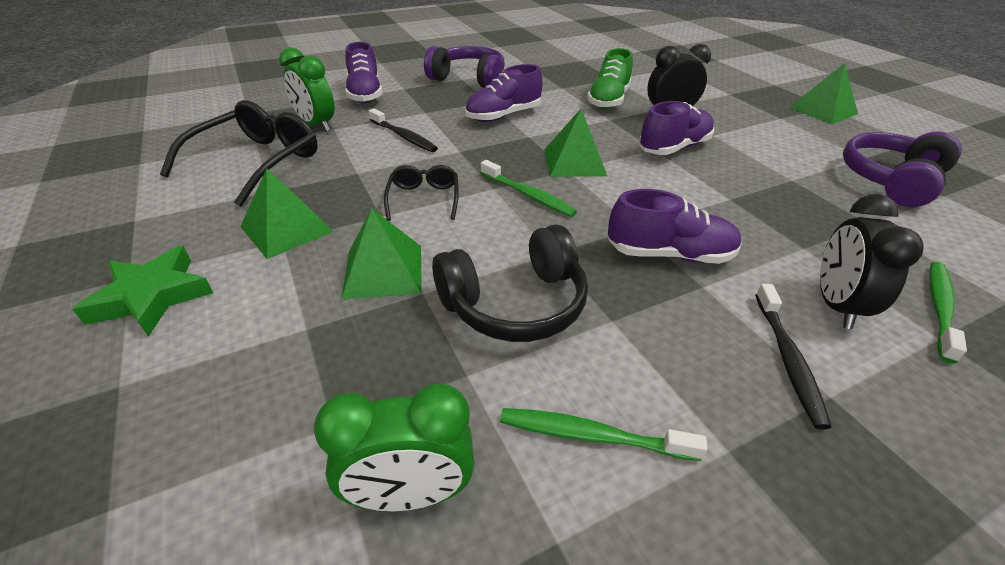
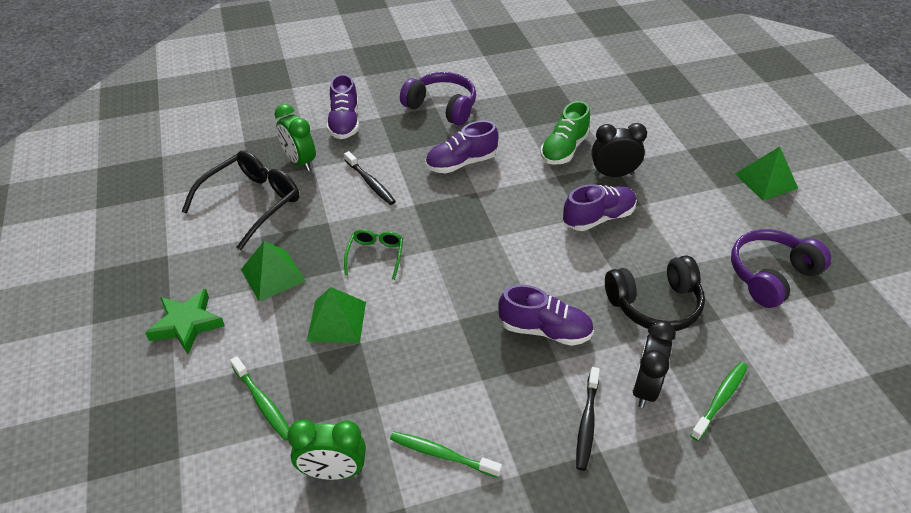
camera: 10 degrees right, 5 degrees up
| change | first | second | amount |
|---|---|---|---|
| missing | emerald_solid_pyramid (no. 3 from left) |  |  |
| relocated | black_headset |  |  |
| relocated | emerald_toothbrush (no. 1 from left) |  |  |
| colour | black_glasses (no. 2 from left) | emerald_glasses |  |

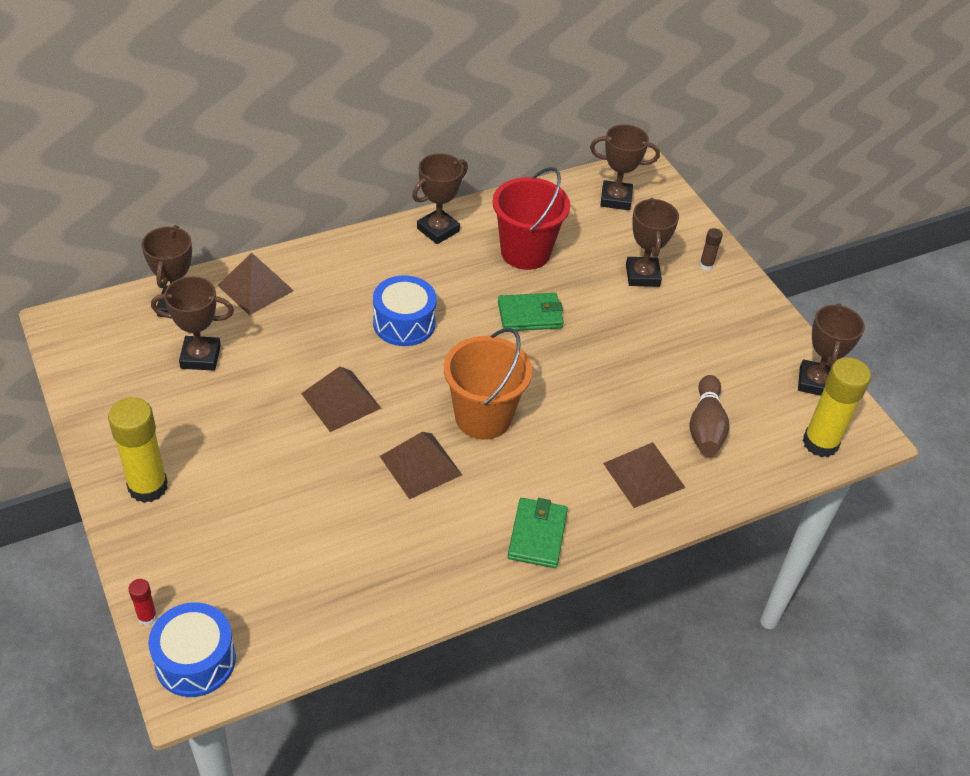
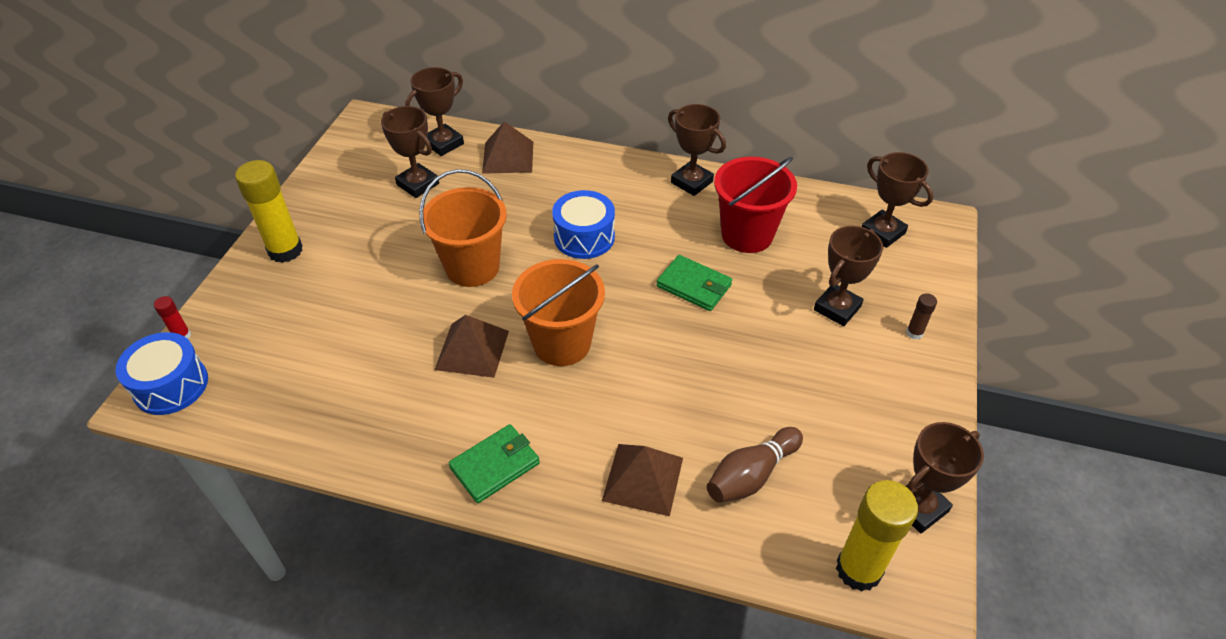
camera: 45 degrees right, 0 degrees up
| change | first | second | amount |
|---|---|---|---|
| exchanged | brown_solid_pyramid (no. 2 from left) | orange-coloured_pail (no. 1 from left) |  |
| spun | brown_prize_cup (no. 3 from left) |  | 45 degrees clockwise |

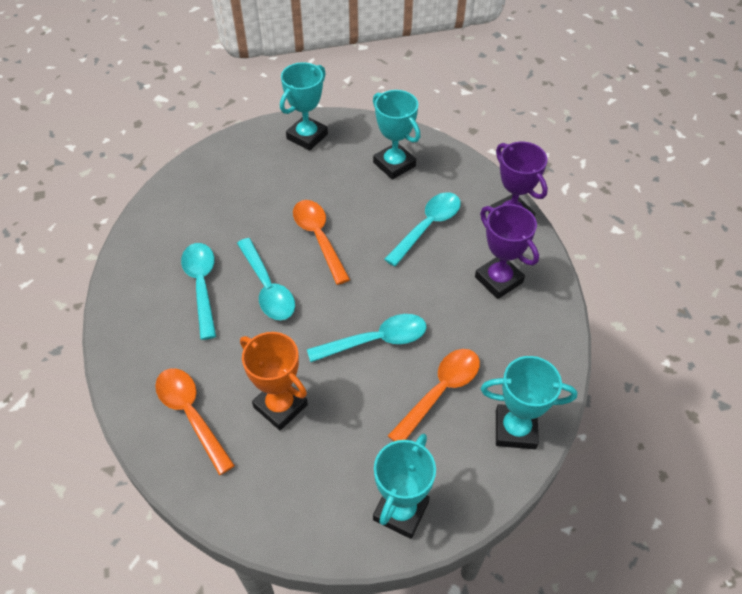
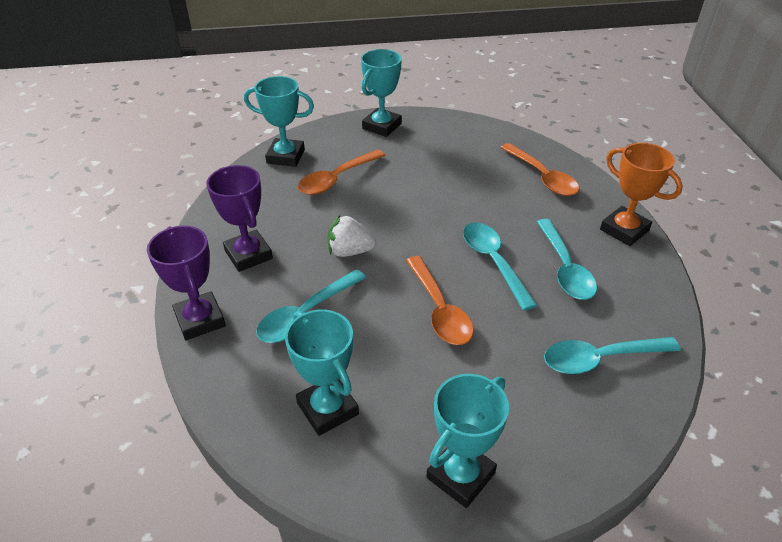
camera: 175 degrees left, 10 degrees down
| change | first | second | amount |
|---|---|---|---|
| appeared |  | snow-white_berry |  |
| relocated | orange-coloured_prize_cup |  |  |
| relocated | turquoise_spoon (no. 3 from left in the first image) | turquoise_spoon (no. 4 from left) |  |

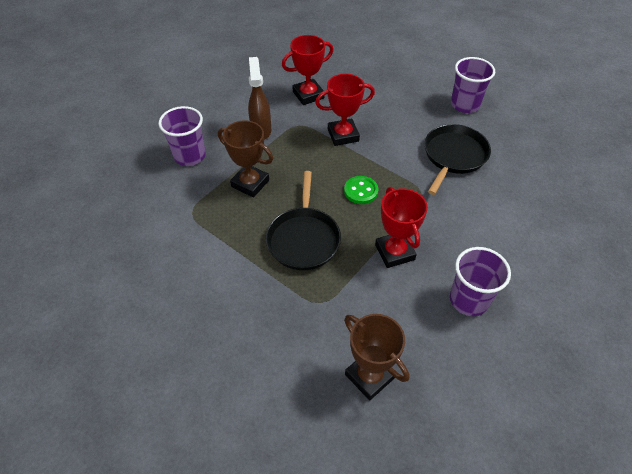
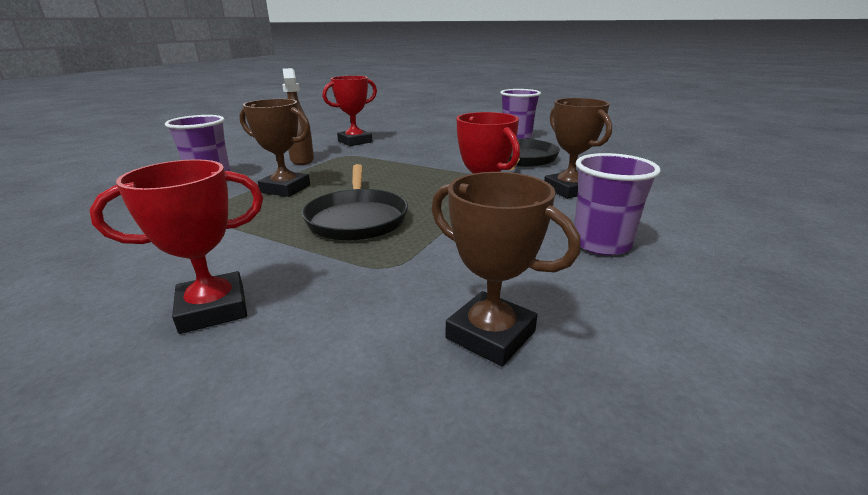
camera: 10 degrees left, 25 degrees down
| change | first | second | amount |
|---|---|---|---|
| missing | emerald_shirt_button |  |  |
| appeared |  | brown_prize_cup (no. 3 from left) |  |
| relocated | red_prize_cup (no. 2 from left in the first image) | red_prize_cup (no. 1 from left) |  |

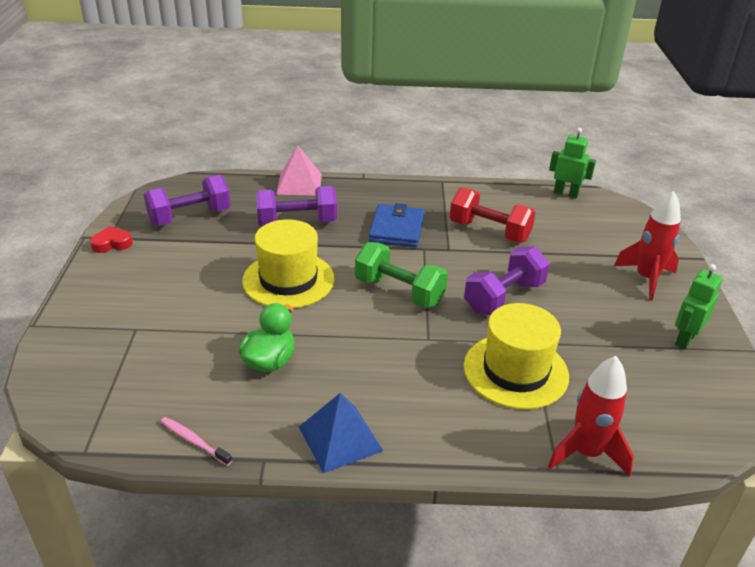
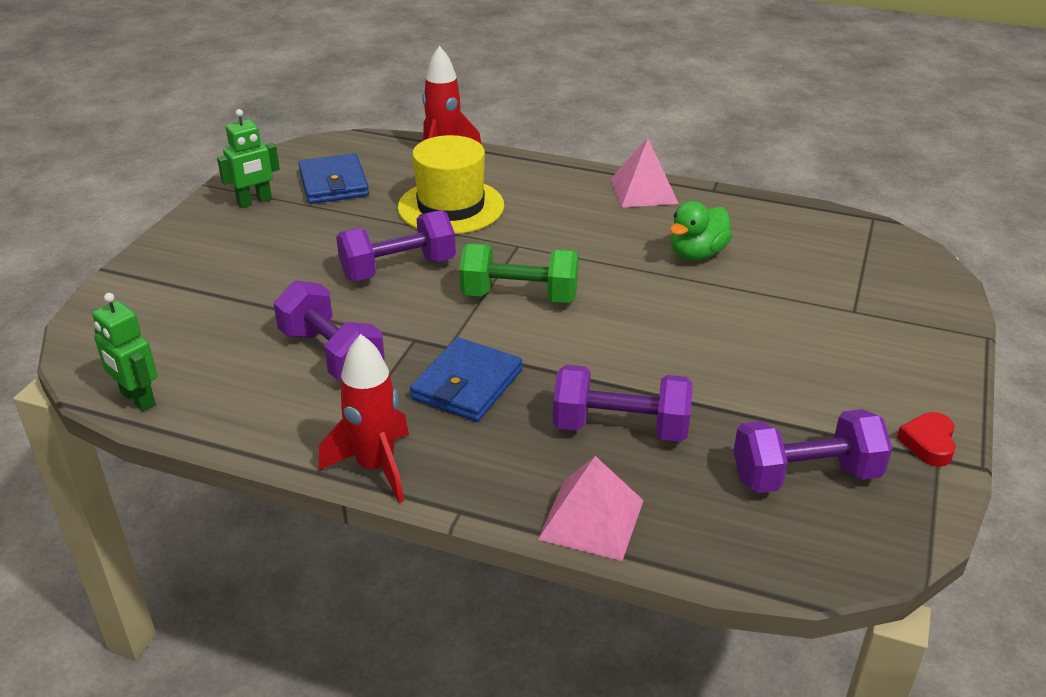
camera: 160 degrees left, 0 degrees up
| change | first | second | amount |
|---|---|---|---|
| missing | rose-pink_toothbrush |  |  |
| missing | yellow_hat (no. 1 from left) |  |  |
| appeared |  | royal_blue_wallet (no. 1 from left) |  |
| relocated | red_spaceship (no. 2 from left in the first image) | red_spaceship (no. 1 from left) |  |
| colour | royal_blue_solid_pyramid | rose-pink_solid_pyramid (no. 2 from left) |  |
| colour | red_hand_weight | violet_hand_weight (no. 1 from left) |  |
| spun | red_love_heart |  | 105 degrees clockwise |
| spun | emerald_hand_weight |  | 45 degrees counterclockwise |

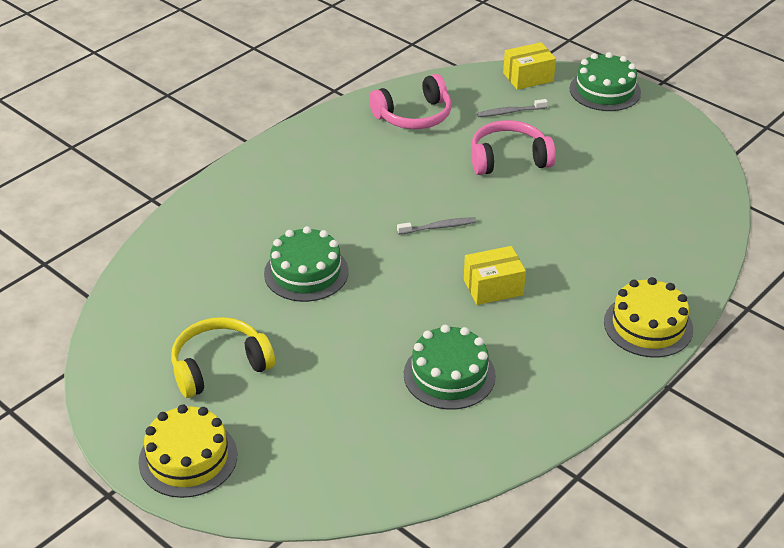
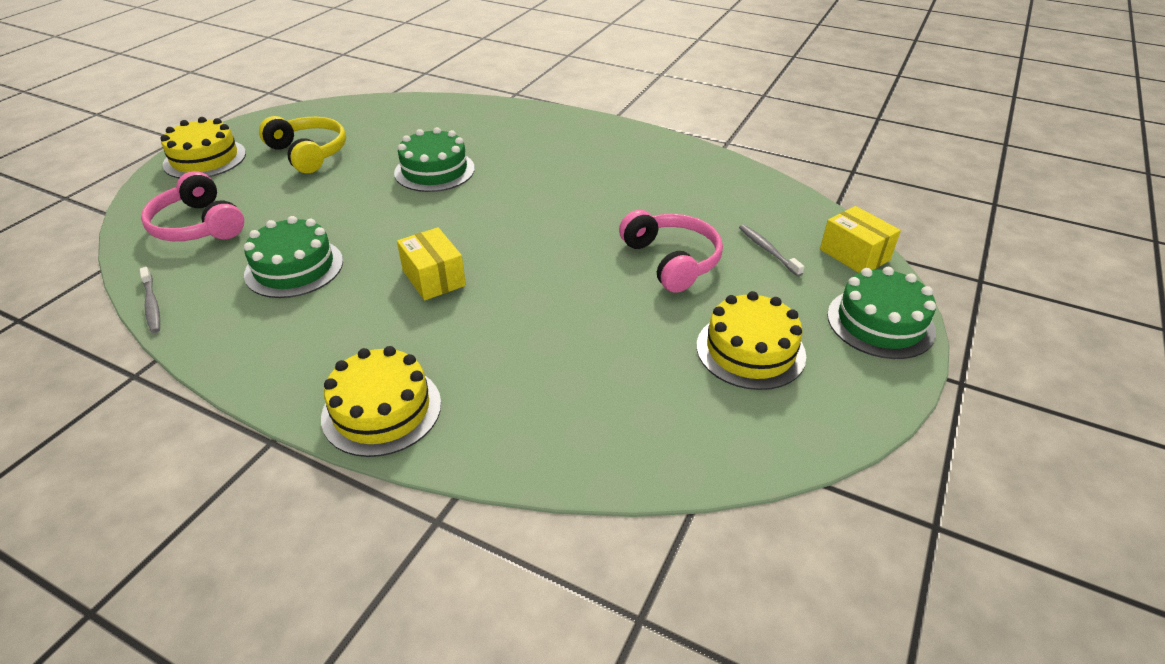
camera: 75 degrees right, 0 degrees up
| change | first | second | amount |
|---|---|---|---|
| appeared |  | yellow_cake (no. 3 from left) |  |
| relocated | rose-pink_headset (no. 1 from left) |  |  |
| relocated | grey_toothbrush (no. 1 from left) |  |  |

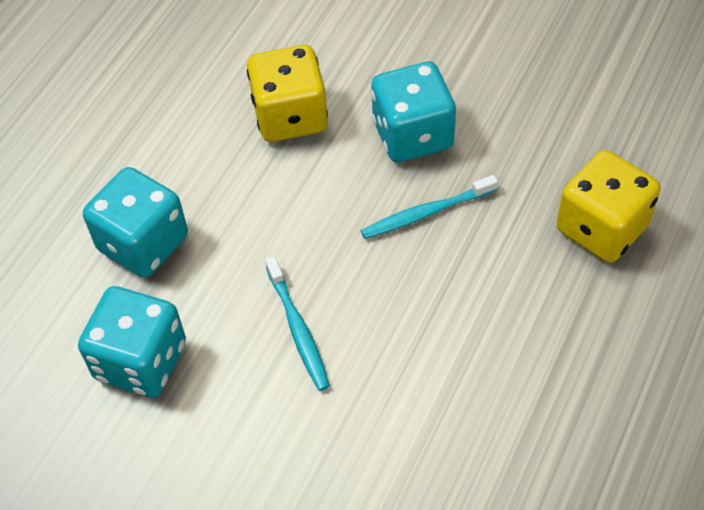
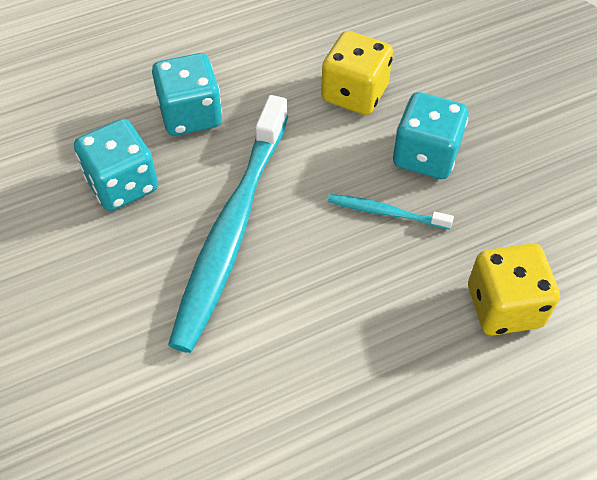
camera: 35 degrees right, 0 degrees up
| change | first | second | amount |
|---|---|---|---|
| size | turquoise_toothbrush (no. 1 from left) |  | x2.34 |

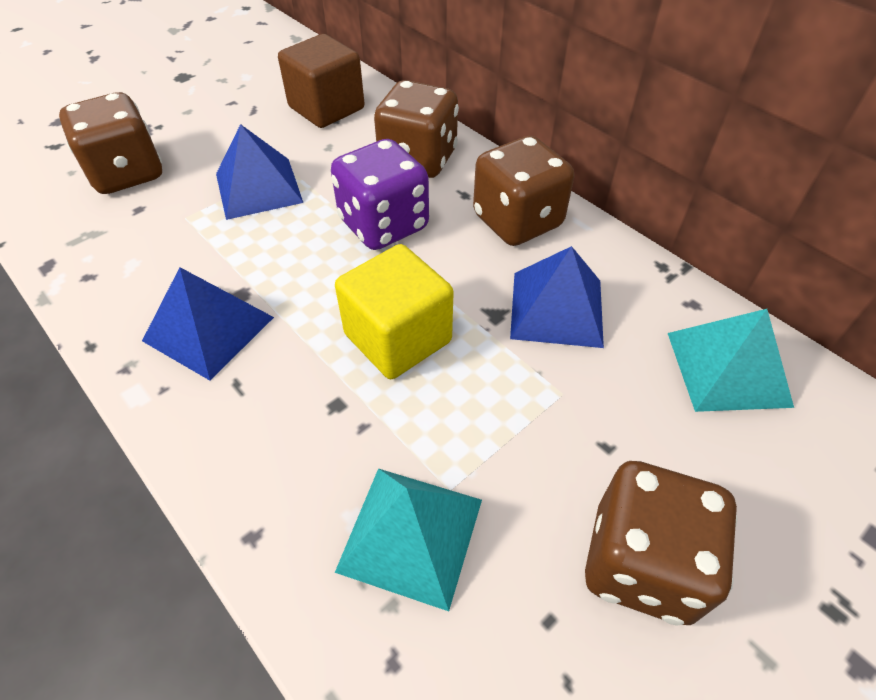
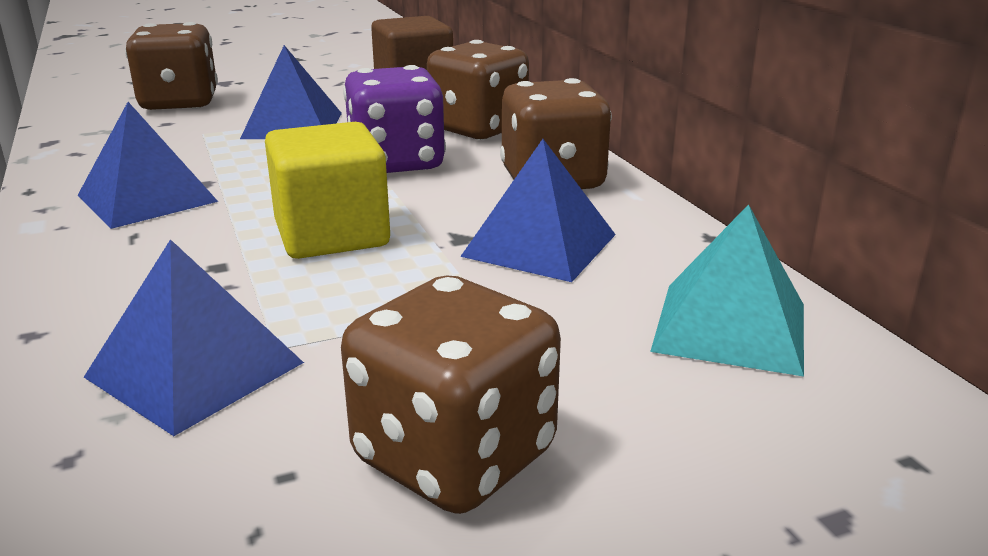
camera: 20 degrees right, 25 degrees down
| change | first | second | amount |
|---|---|---|---|
| colour | turquoise_solid_pyramid (no. 1 from left) | royal_blue_solid_pyramid (no. 2 from left) |  |

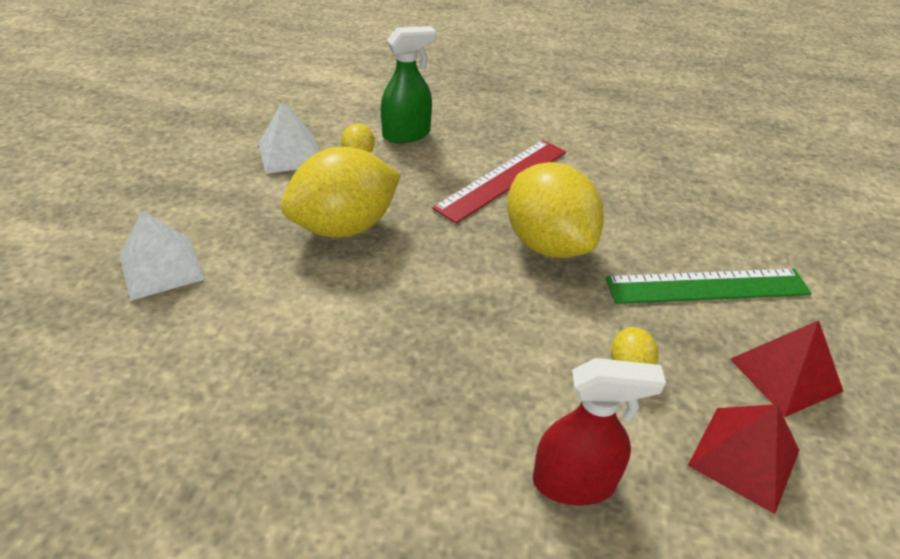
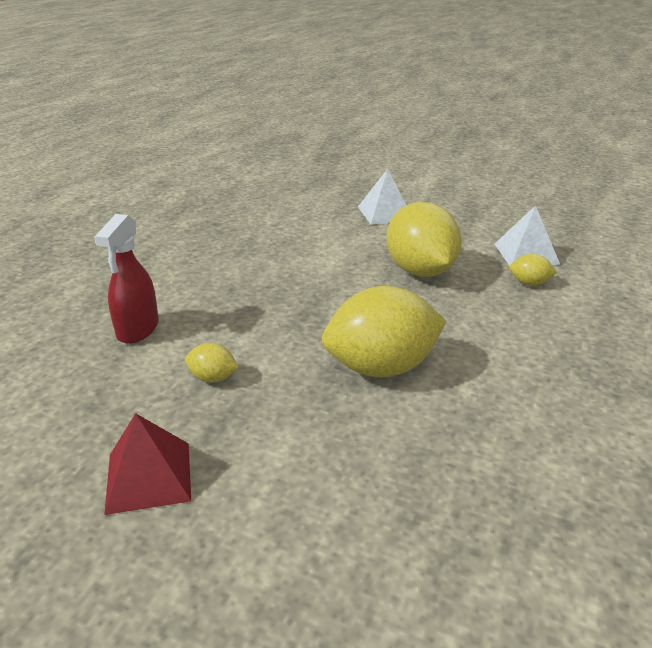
camera: 105 degrees right, 10 degrees down
| change | first | second | amount |
|---|---|---|---|
| missing | emerald_spray_cleaner |  |  |
| missing | red_ruler |  |  |
| missing | emerald_ruler |  |  |
| missing | red_solid_pyramid (no. 1 from left) |  |  |

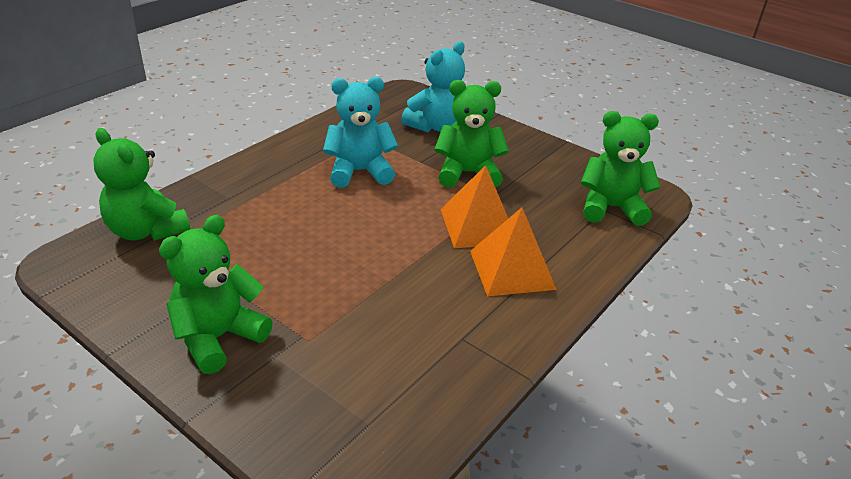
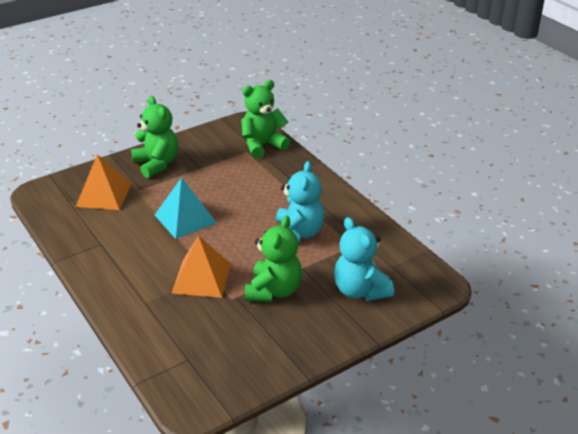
camera: 110 degrees right, 0 degrees up
| change | first | second | amount |
|---|---|---|---|
| missing | emerald_teddy (no. 4 from left) |  |  |
| appeared |  | turquoise_solid_pyramid |  |
| relocated | orange-coloured_solid_pyramid (no. 2 from left in the first image) | orange-coloured_solid_pyramid (no. 1 from left) |  |

